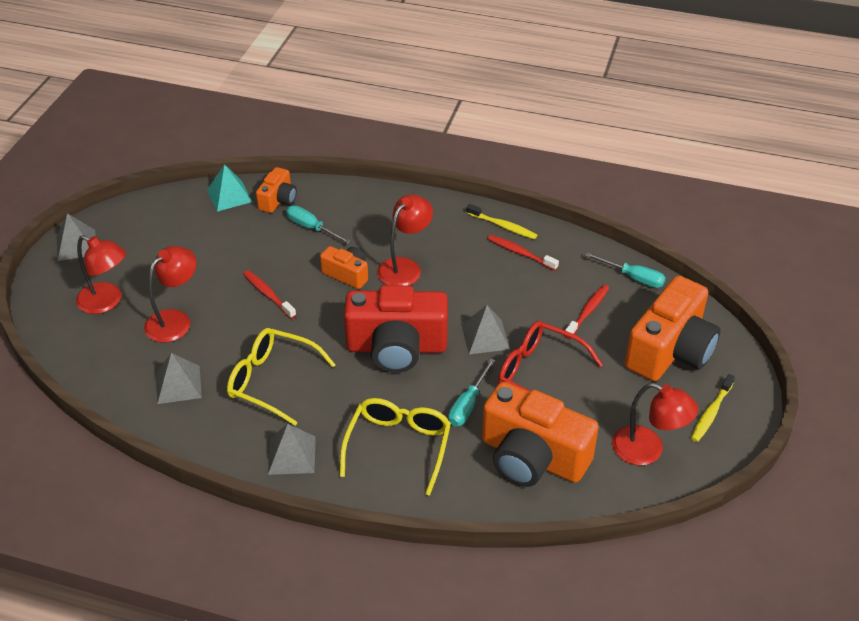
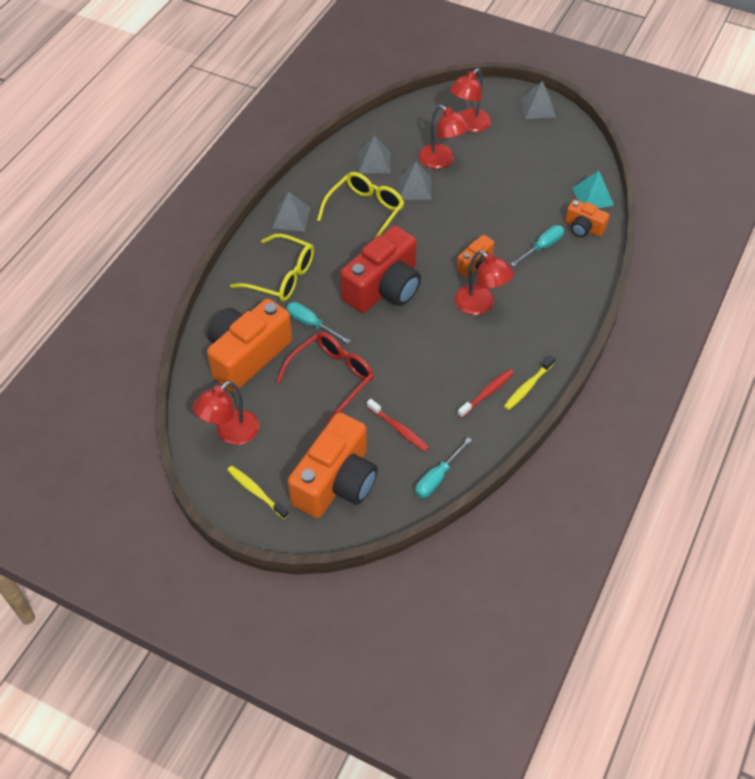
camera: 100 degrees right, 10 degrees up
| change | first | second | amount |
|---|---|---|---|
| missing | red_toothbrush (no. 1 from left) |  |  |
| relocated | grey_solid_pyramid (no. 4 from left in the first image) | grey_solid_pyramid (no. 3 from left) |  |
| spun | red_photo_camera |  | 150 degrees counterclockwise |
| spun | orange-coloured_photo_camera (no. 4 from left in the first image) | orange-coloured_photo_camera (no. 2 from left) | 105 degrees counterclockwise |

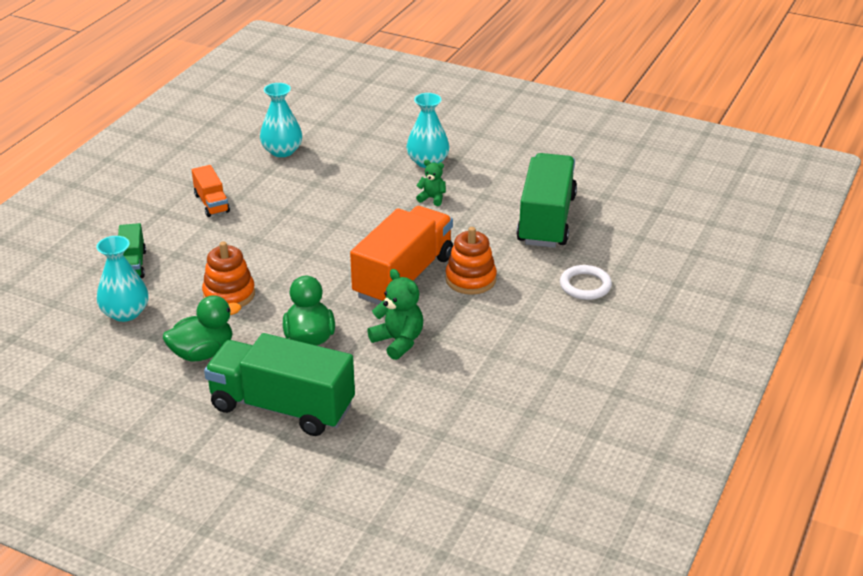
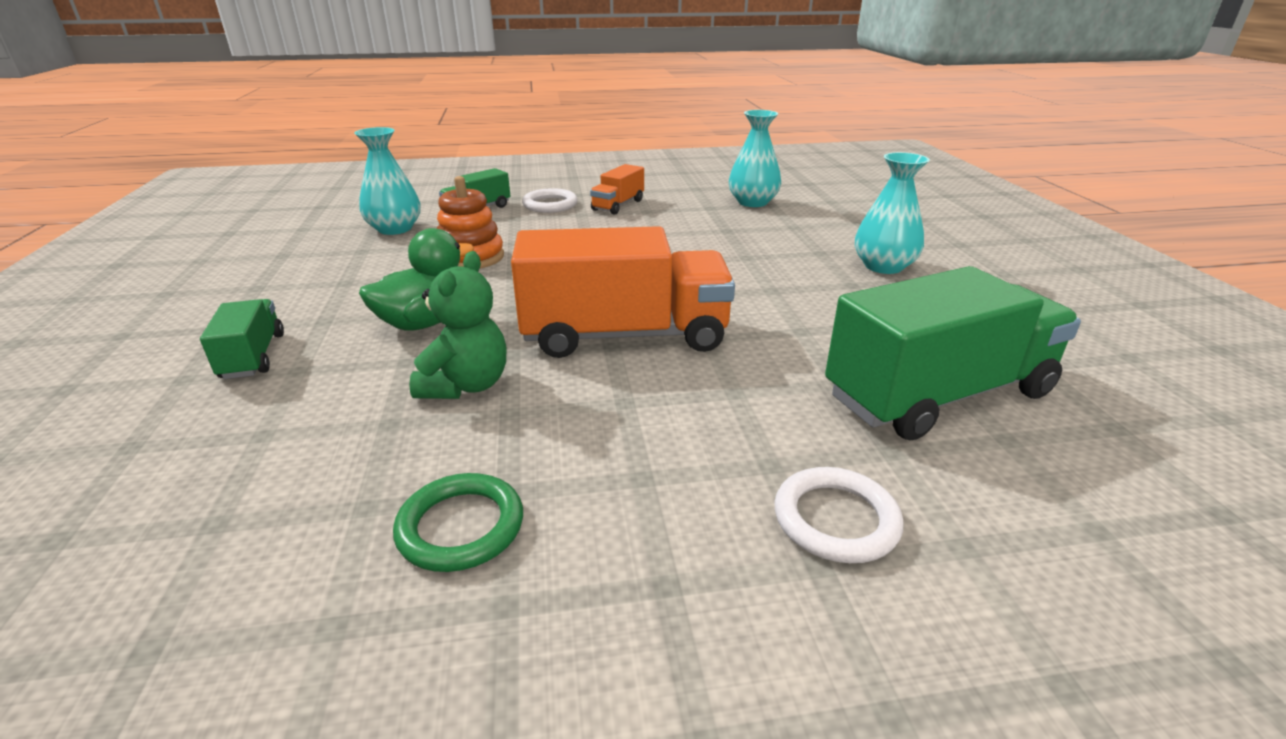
camera: 55 degrees right, 5 degrees down
| change | first | second | amount |
|---|---|---|---|
| missing | emerald_toy_duck (no. 1 from left) |  |  |
| missing | emerald_teddy (no. 2 from left) |  |  |
| missing | orange-coloured_stacking_toy (no. 2 from left) |  |  |
| appeared |  | emerald_ring |  |
| appeared |  | snow-white_ring (no. 1 from left) |  |
| size | emerald_truck (no. 2 from left in the first image) | emerald_truck (no. 1 from left) | x0.49 |

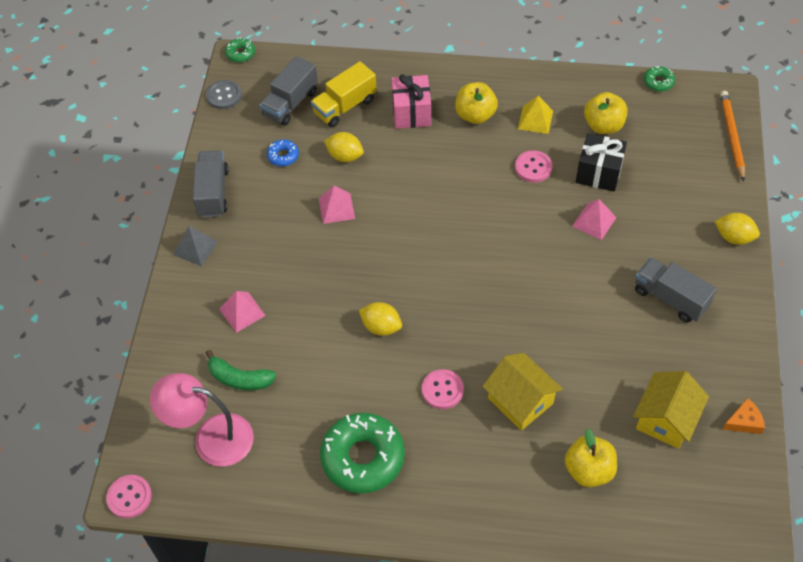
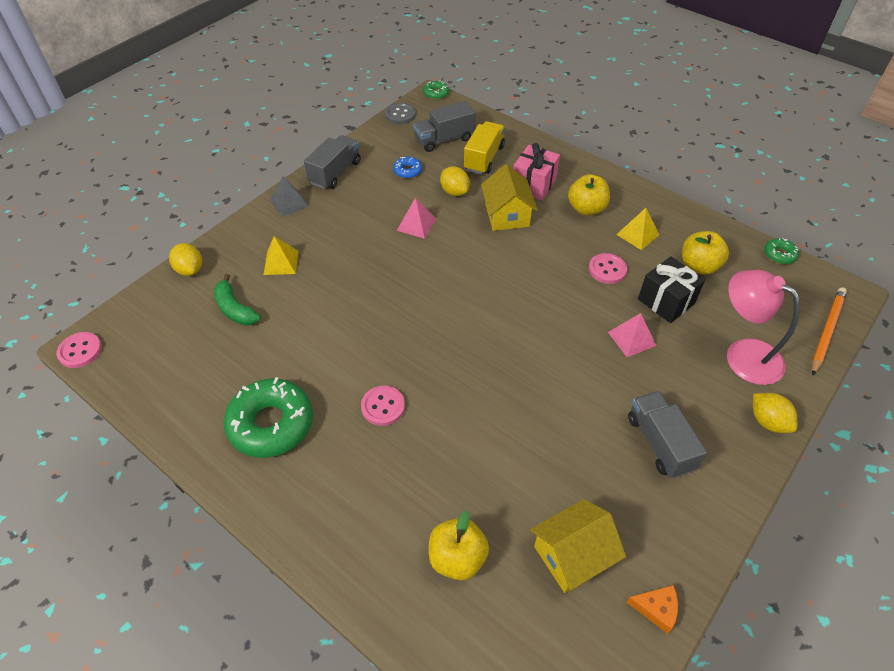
camera: 30 degrees right, 5 degrees down
| change | first | second | amount |
|---|---|---|---|
| relocated | rose-pink_desk_lamp |  |  |
| relocated | yellow_citrus_fruit (no. 2 from left in the first image) | yellow_citrus_fruit (no. 1 from left) |  |
| relocated | yellow_cottage (no. 1 from left) |  |  |
| colour | rose-pink_solid_pyramid (no. 1 from left) | yellow_solid_pyramid (no. 1 from left) |  |
| spun | yellow_truck |  | 120 degrees clockwise |

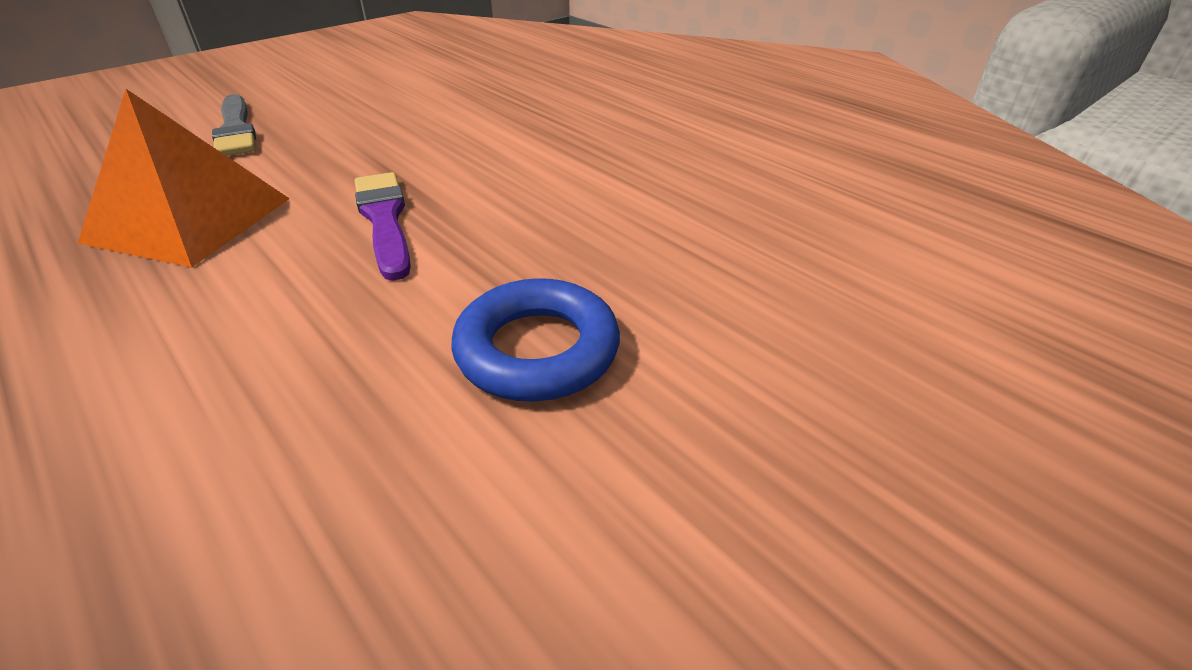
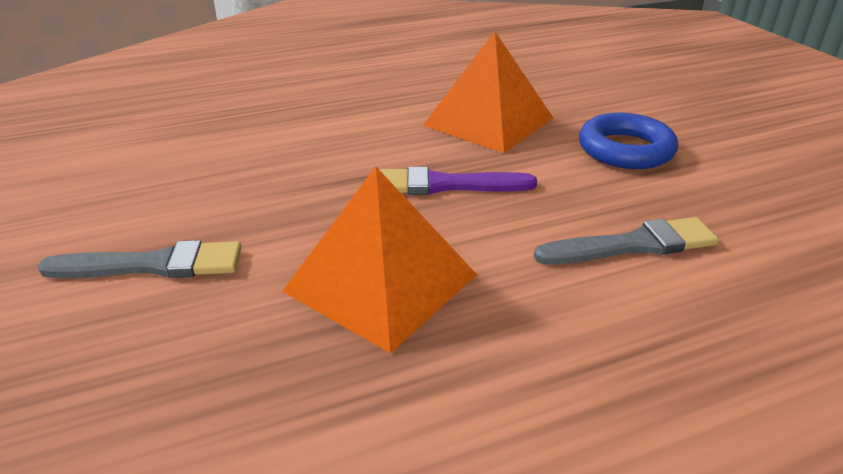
camera: 70 degrees left, 5 degrees down
| change | first | second | amount |
|---|---|---|---|
| appeared |  | orange-coloured_solid_pyramid (no. 2 from left) |  |
| appeared |  | grey_paintbrush (no. 2 from left) |  |

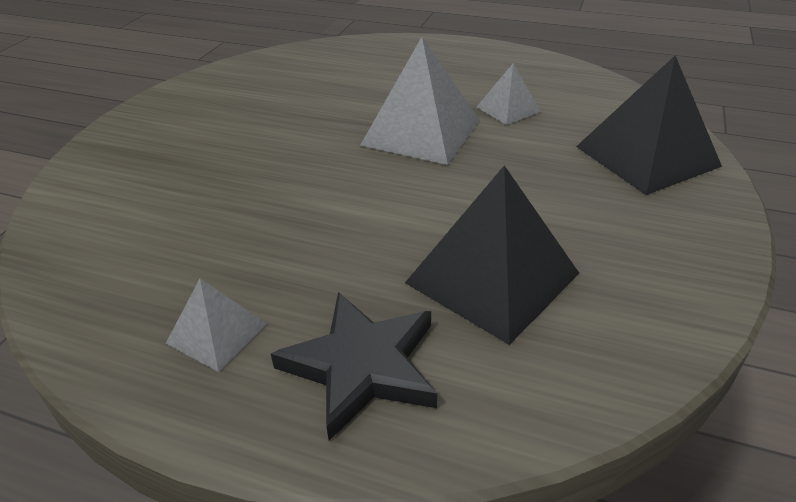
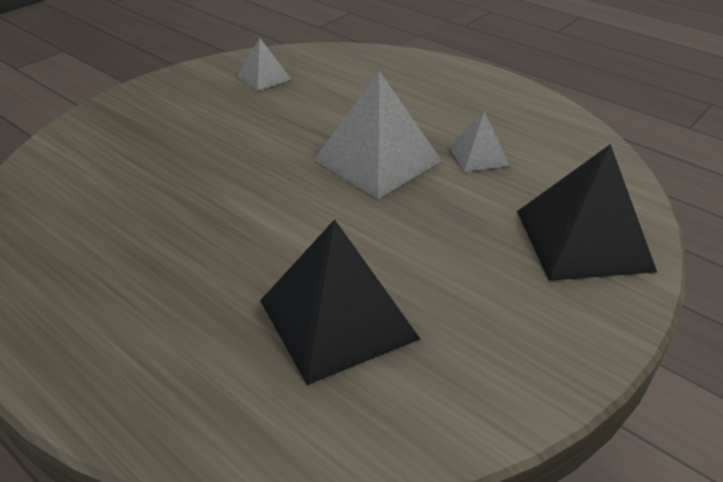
camera: 20 degrees right, 0 degrees up
| change | first | second | amount |
|---|---|---|---|
| missing | black_star_shape |  |  |
| relocated | grey_solid_pyramid (no. 1 from left) |  |  |

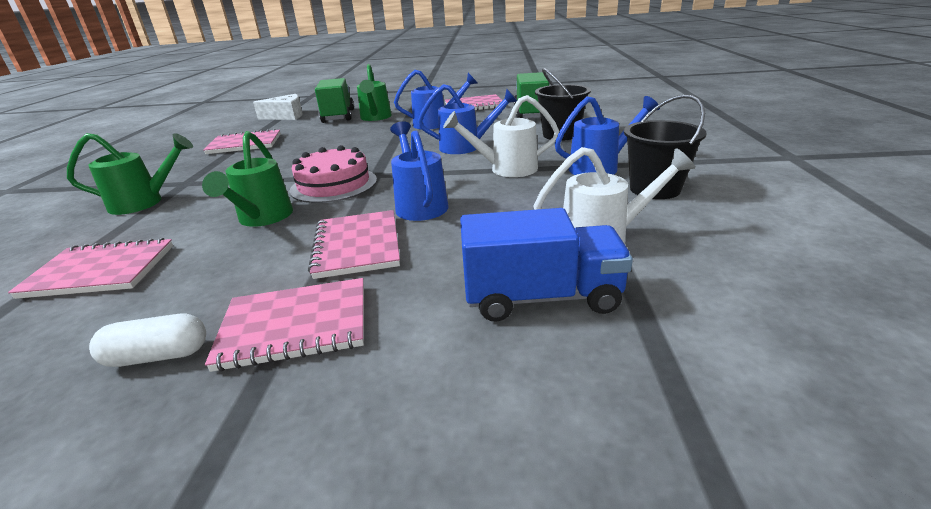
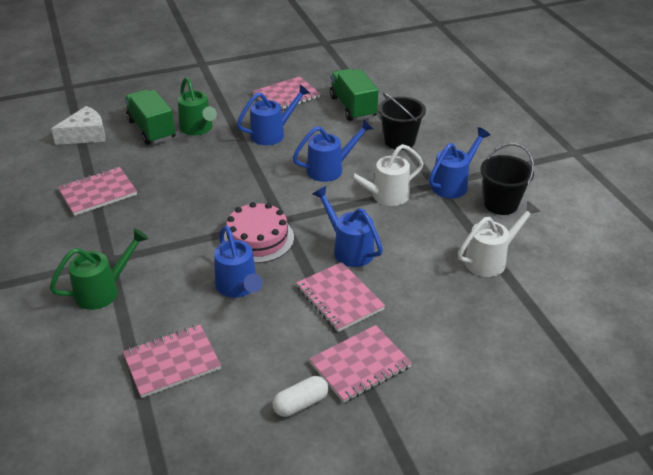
camera: 25 degrees left, 10 degrees up
| change | first | second | amount |
|---|---|---|---|
| missing | royal_blue_truck |  |  |
| colour | emerald_watering_can (no. 2 from left) | royal_blue_watering_can (no. 1 from left) |  |

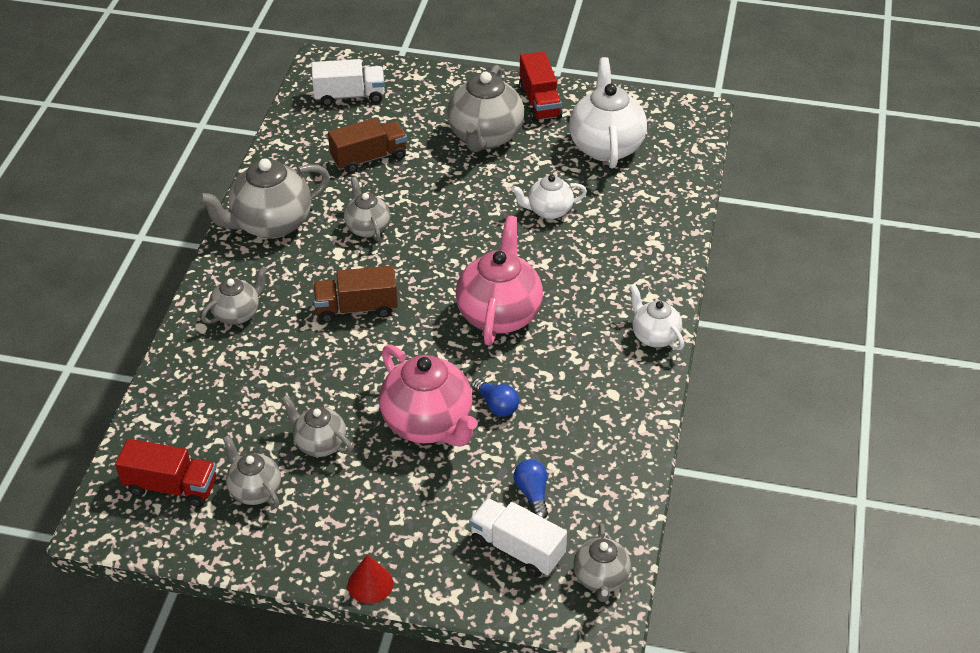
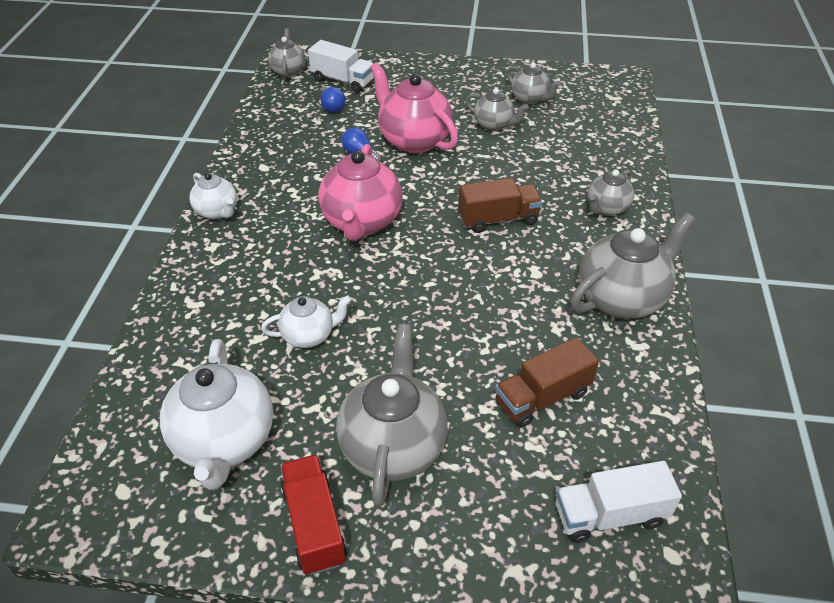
camera: 175 degrees right, 0 degrees up
| change | first | second | amount |
|---|---|---|---|
| missing | red_truck (no. 1 from left) |  |  |
| missing | grey_china_teapot (no. 5 from left) |  |  |
| missing | red_cone |  |  |

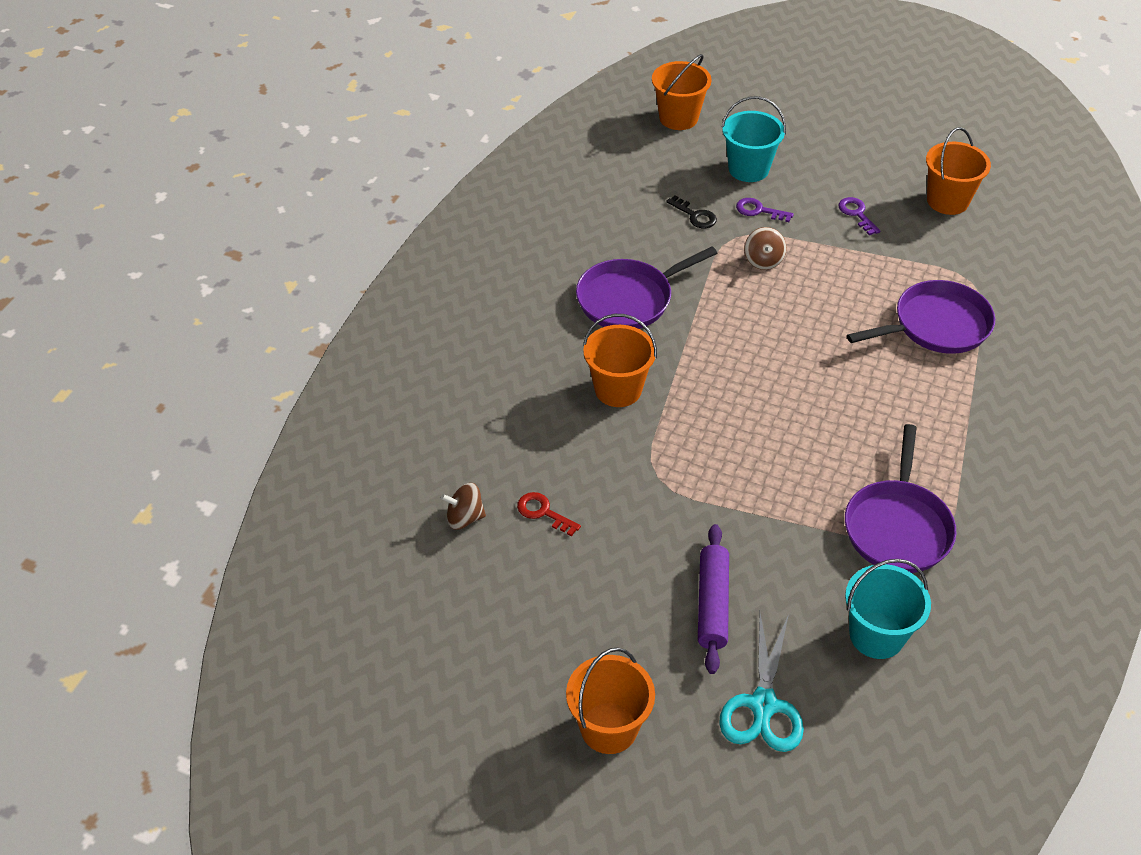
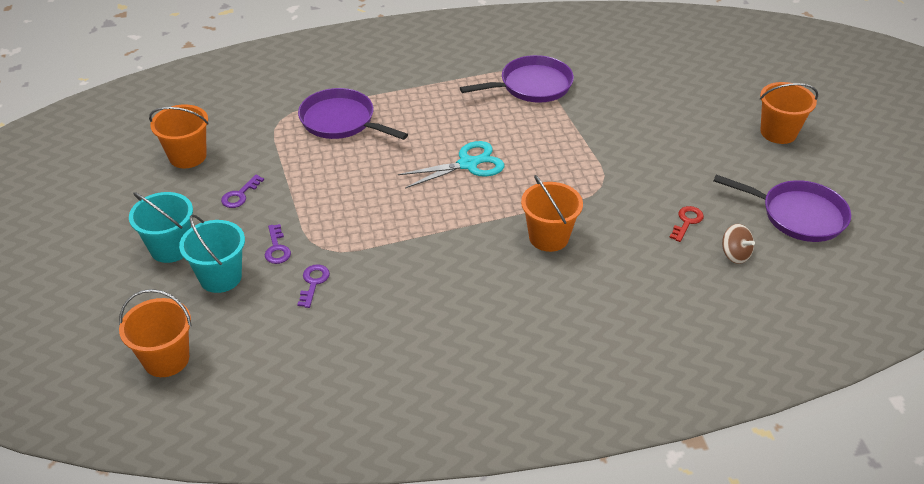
camera: 125 degrees left, 5 degrees down
| change | first | second | amount |
|---|---|---|---|
| missing | violet_rolling_pin |  |  |
| missing | brown_spinning_top (no. 2 from left) |  |  |
| relocated | violet_frying_pan (no. 1 from left in the first image) | violet_frying_pan (no. 3 from left) |  |
| relocated | turquoise_scissors |  |  |
| relocated | turquoise_pail (no. 2 from left in the first image) | turquoise_pail (no. 1 from left) |  |
| colour | black_door_key | violet_door_key (no. 3 from left) |  |
| spun | red_door_key |  | 150 degrees counterclockwise |

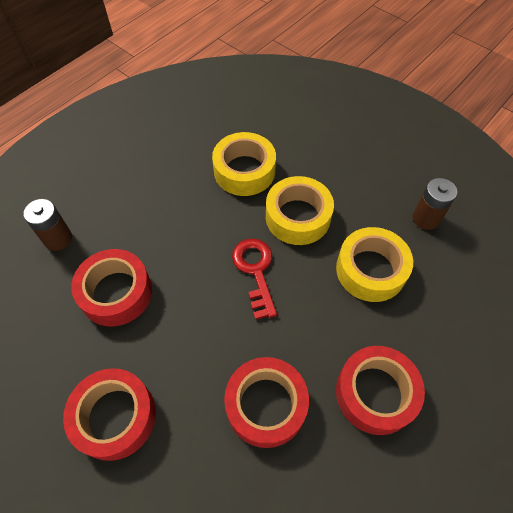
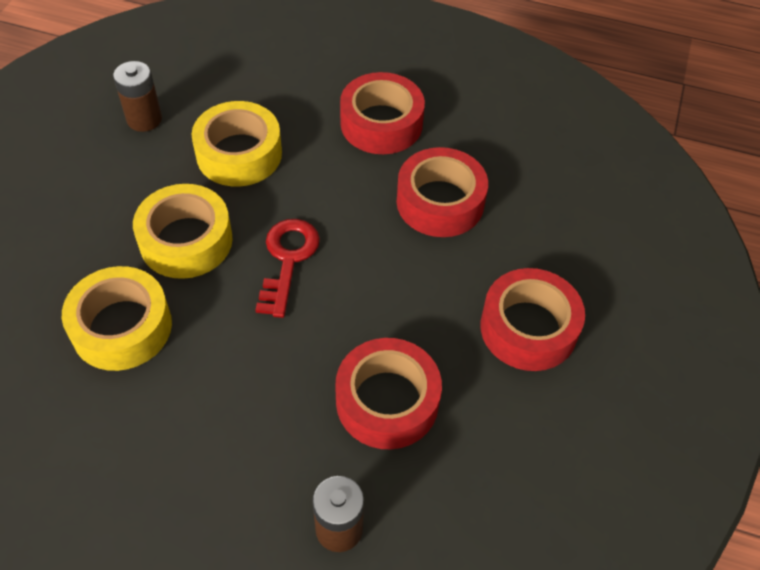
camera: 115 degrees left, 5 degrees down
| change | first | second | amount |
|---|---|---|---|
| spun | red_door_key |  | 135 degrees clockwise |

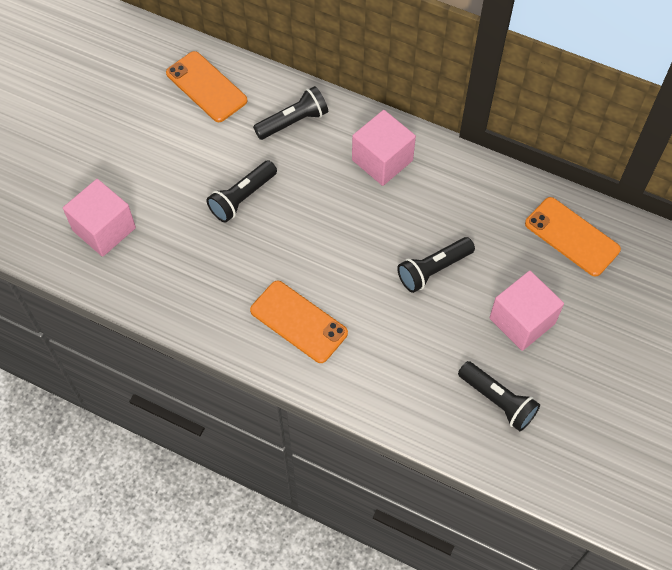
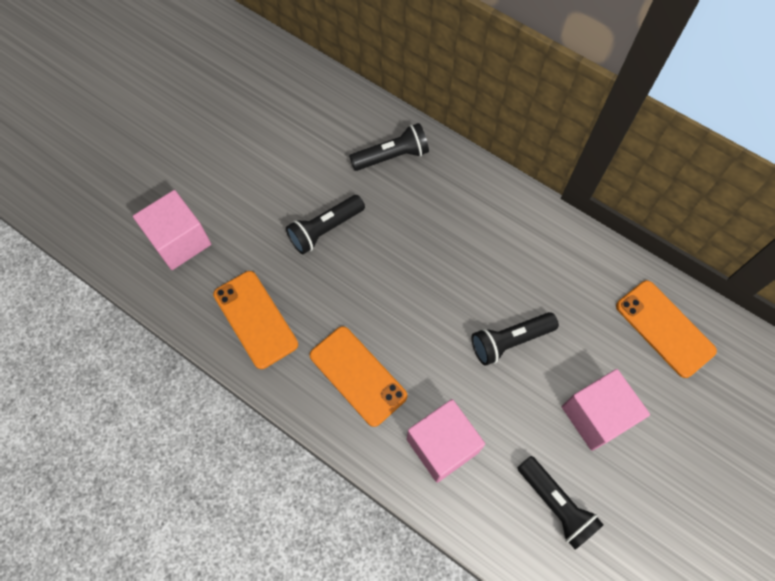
camera: 10 degrees right, 5 degrees up
| change | first | second | amount |
|---|---|---|---|
| relocated | orange-coloured_phone (no. 1 from left) |  |  |
| relocated | rose-pink_block (no. 2 from left) |  |  |

